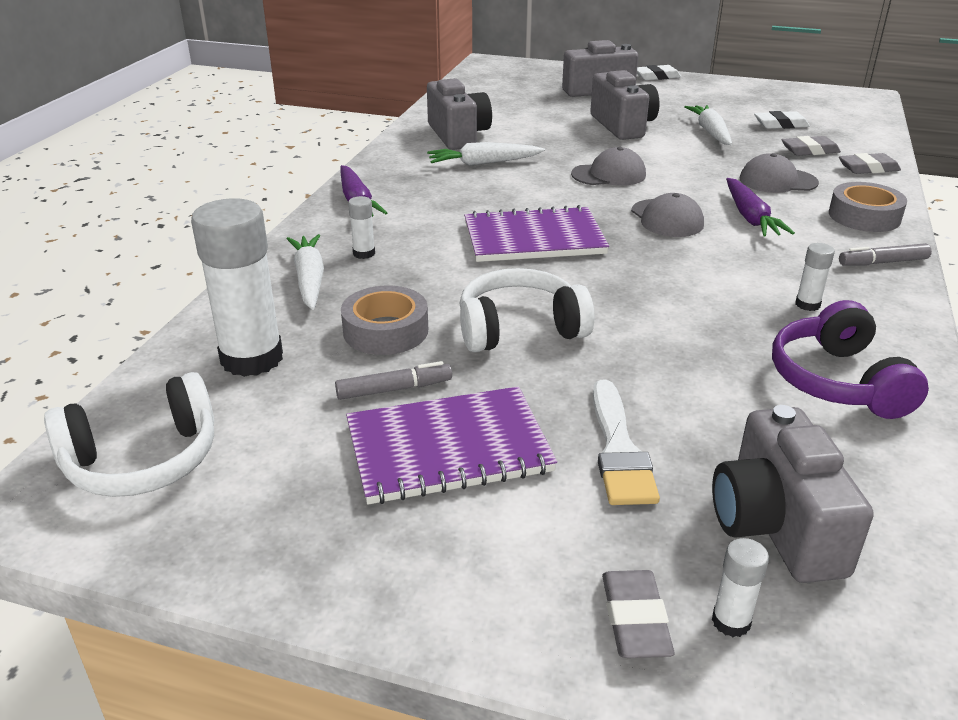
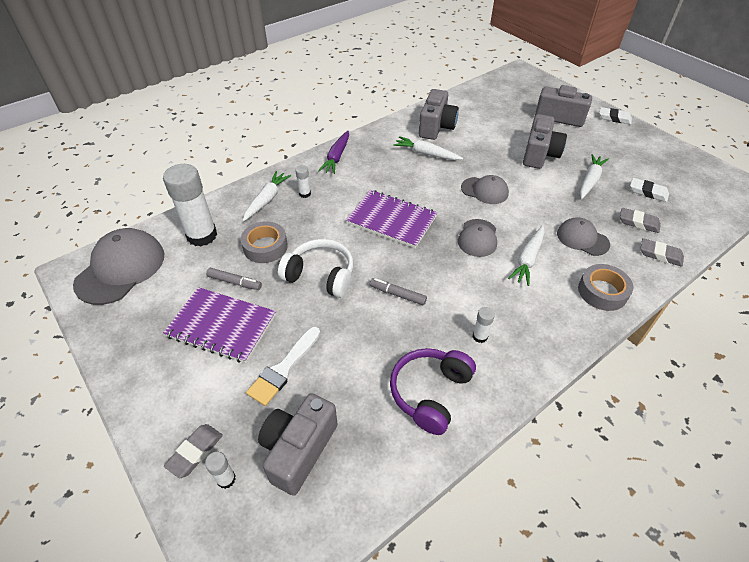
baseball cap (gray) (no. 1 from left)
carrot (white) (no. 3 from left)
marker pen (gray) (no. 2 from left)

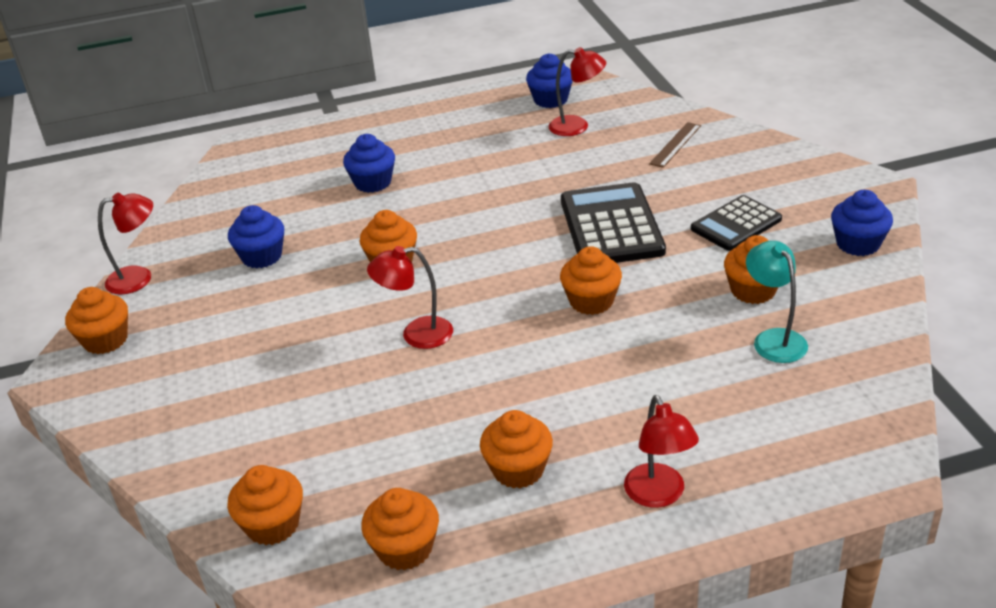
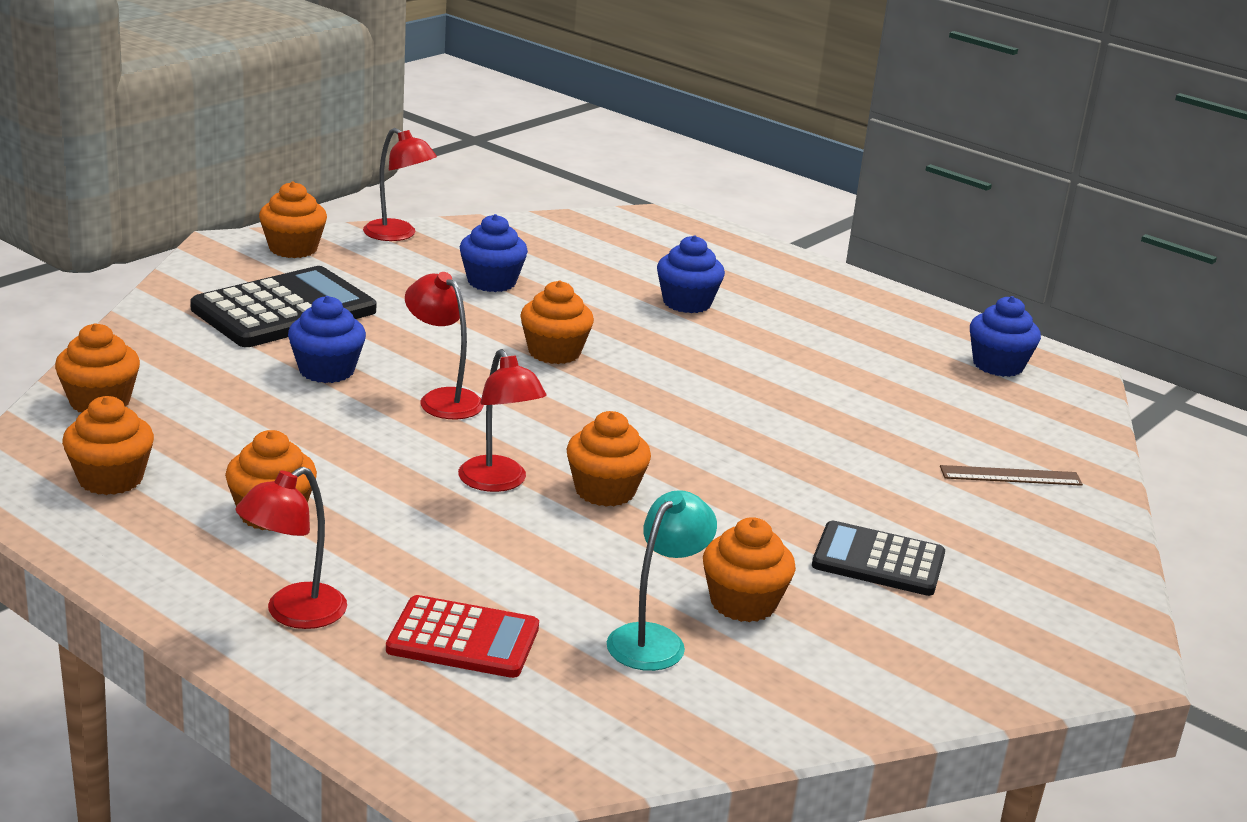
reading lamp (scarlet) (no. 4 from left)
adding machine (ebony) (no. 1 from left)
cupcake (cobalt) (no. 1 from left)
adding machine (scarlet)

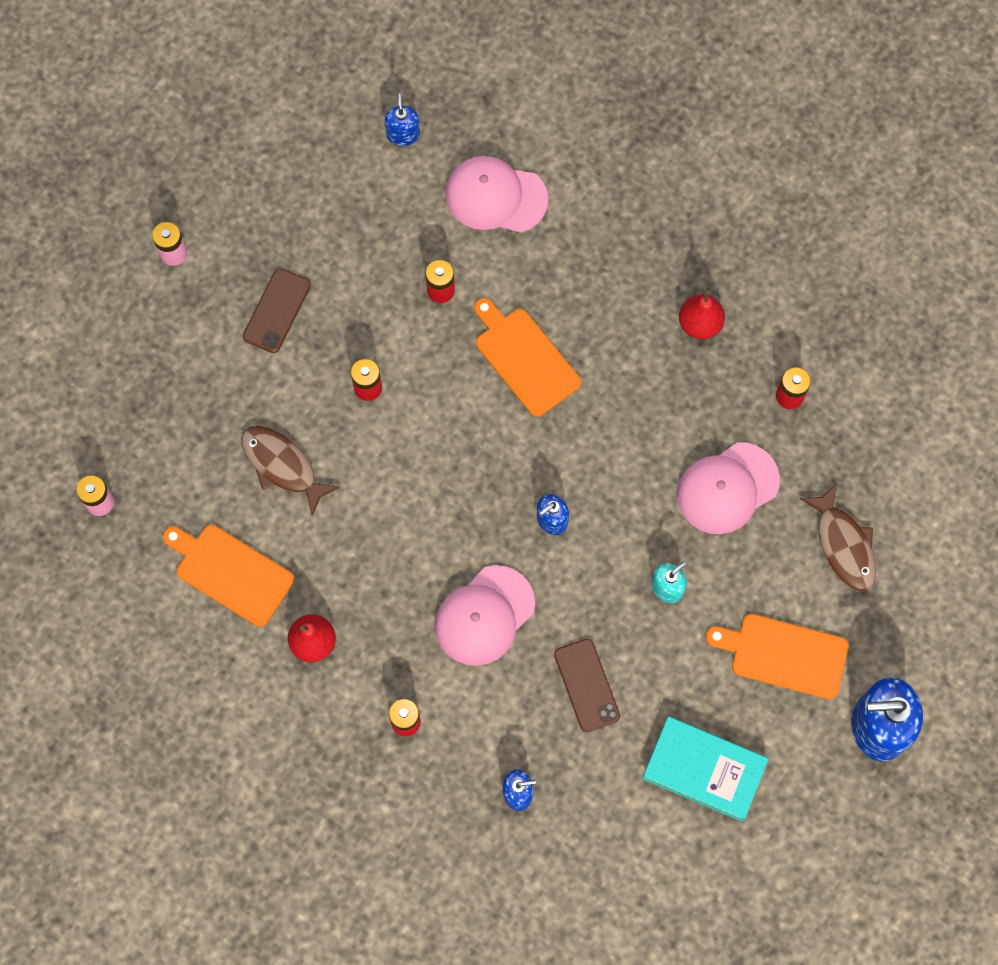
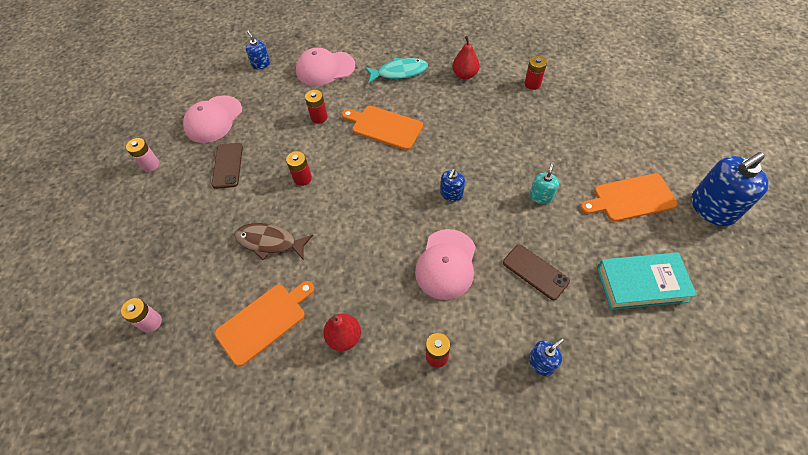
bread board (bright orange) (no. 1 from left)
baseball cap (rosy) (no. 1 from left)
toy fish (russet) (no. 2 from left in the first image)
toy fish (teal)

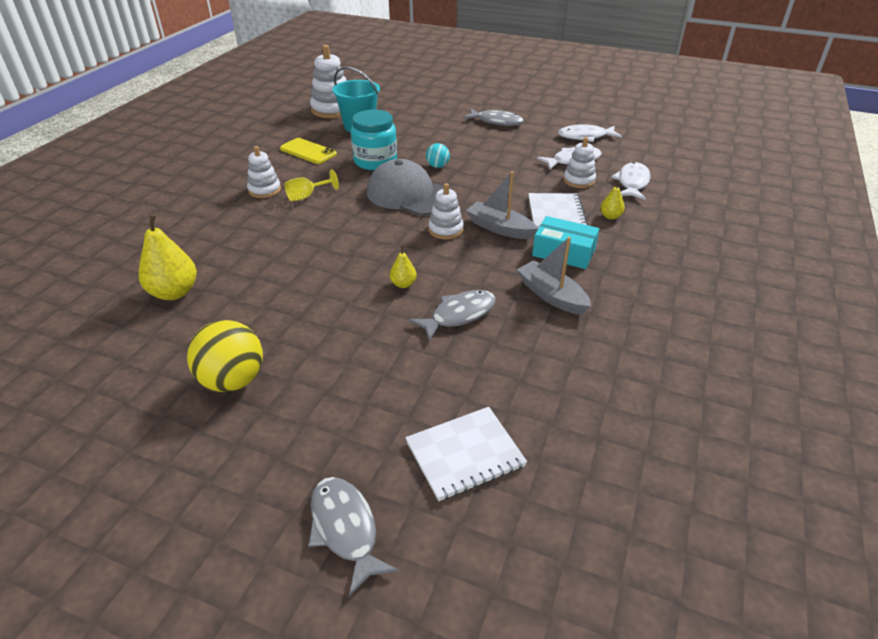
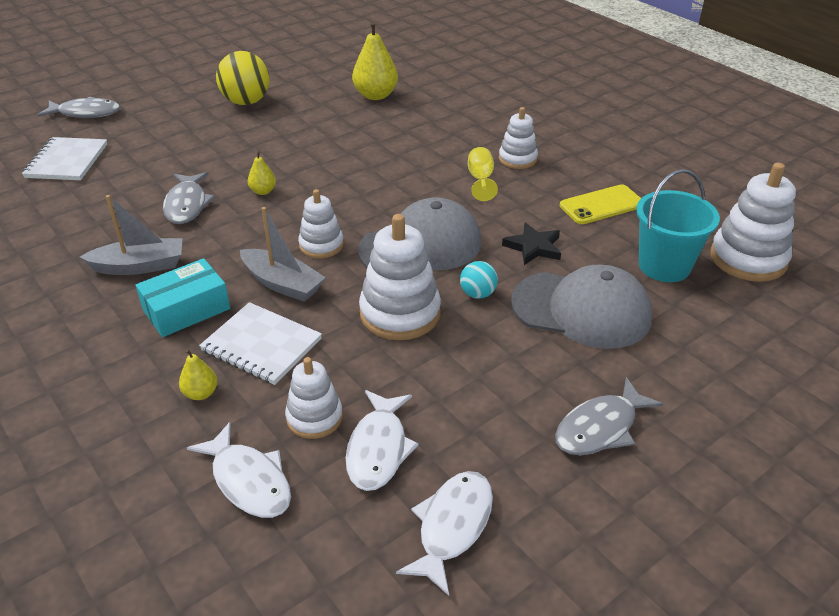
star (ebony)
toy boat (gray) (no. 2 from left)
ring stacker (white) (no. 3 from left)
baseball cap (gray) (no. 2 from left)

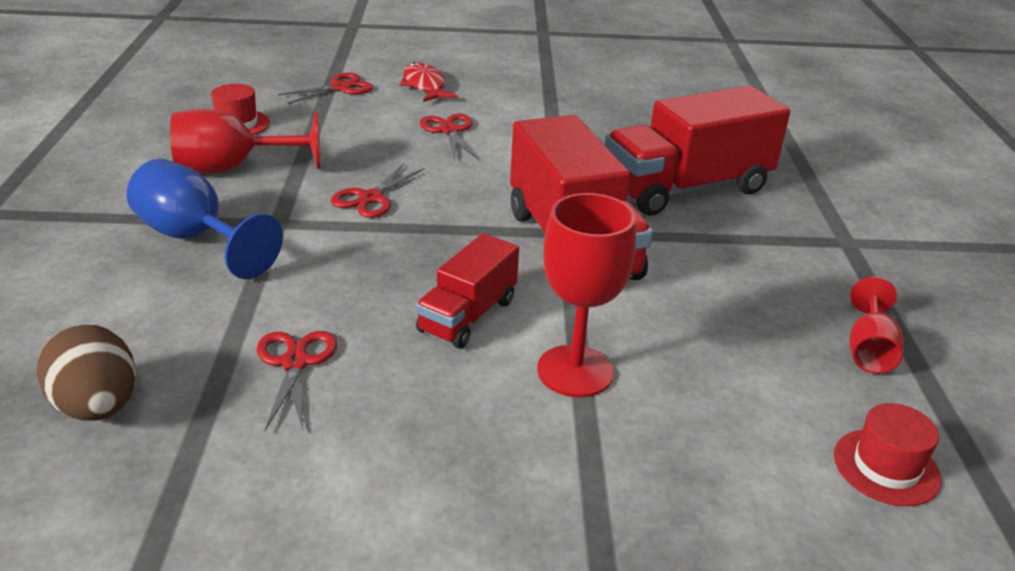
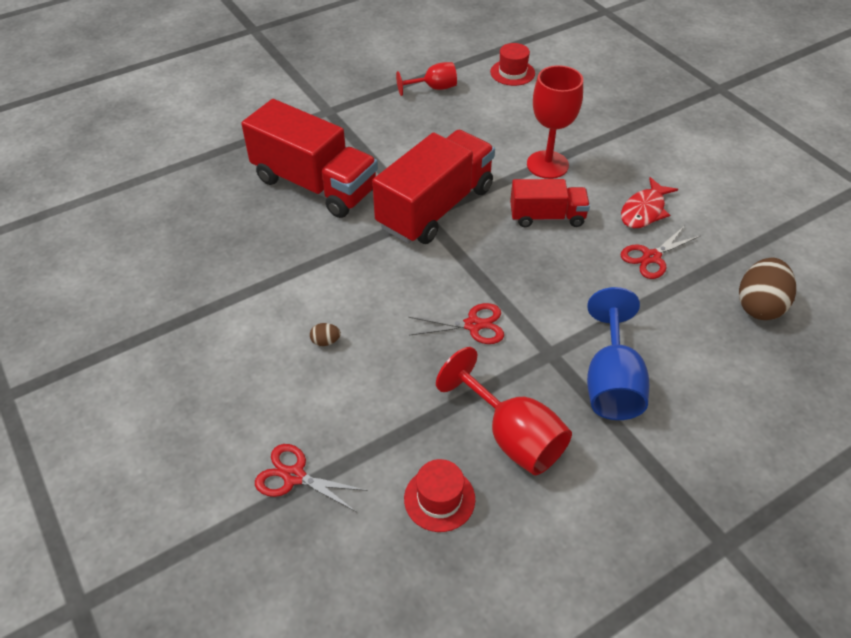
toy fish (scarlet)
toy egg (russet) (no. 1 from left)

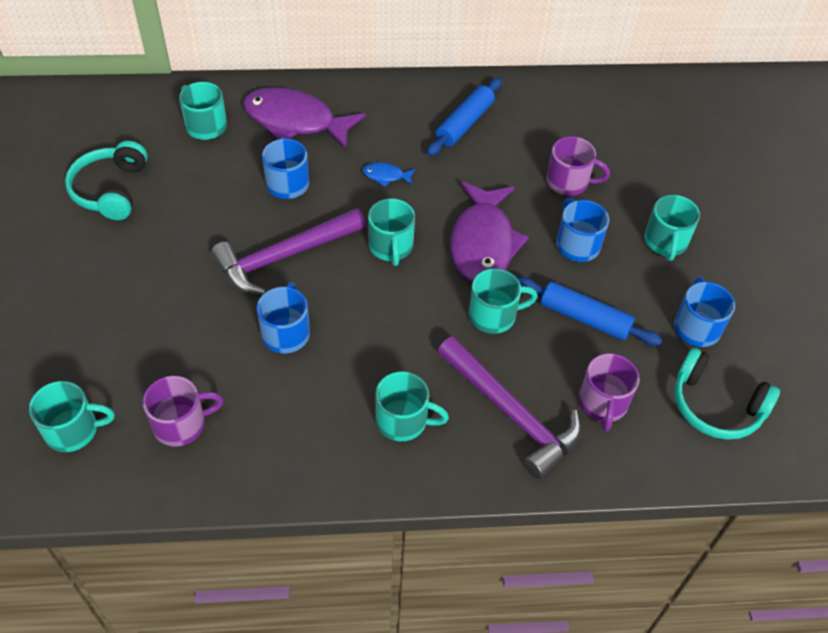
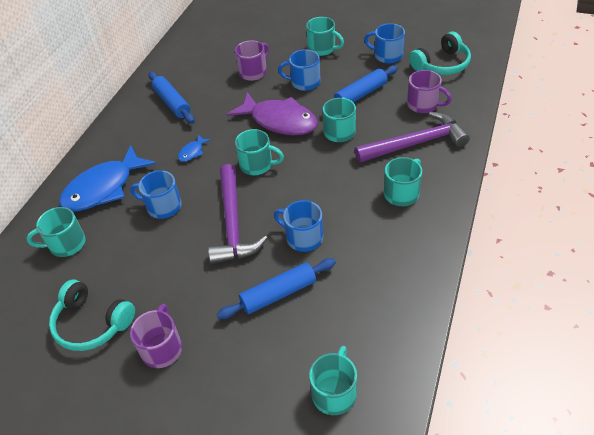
coffee mug (violet) (no. 1 from left)
toy fish (cobalt) (no. 1 from left)
rolling pin (cobalt) (no. 2 from left)

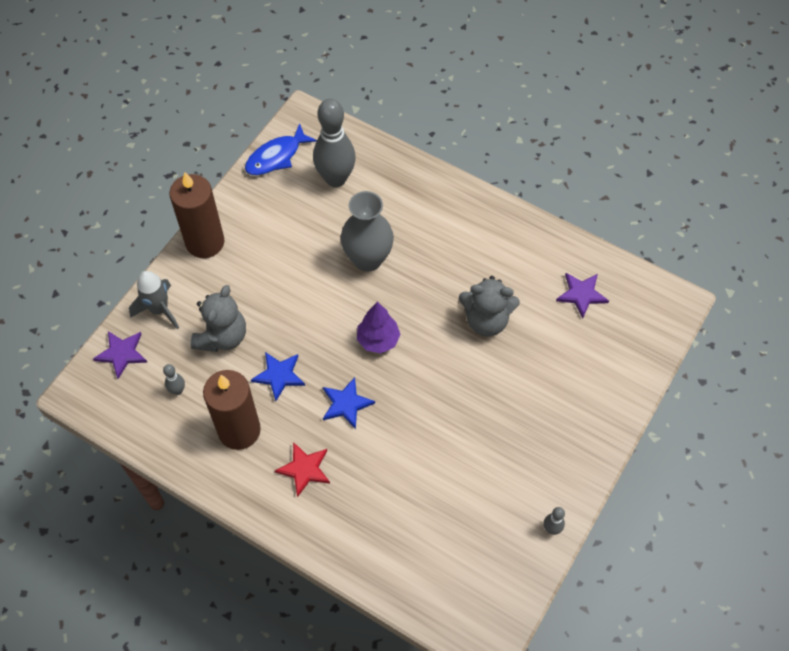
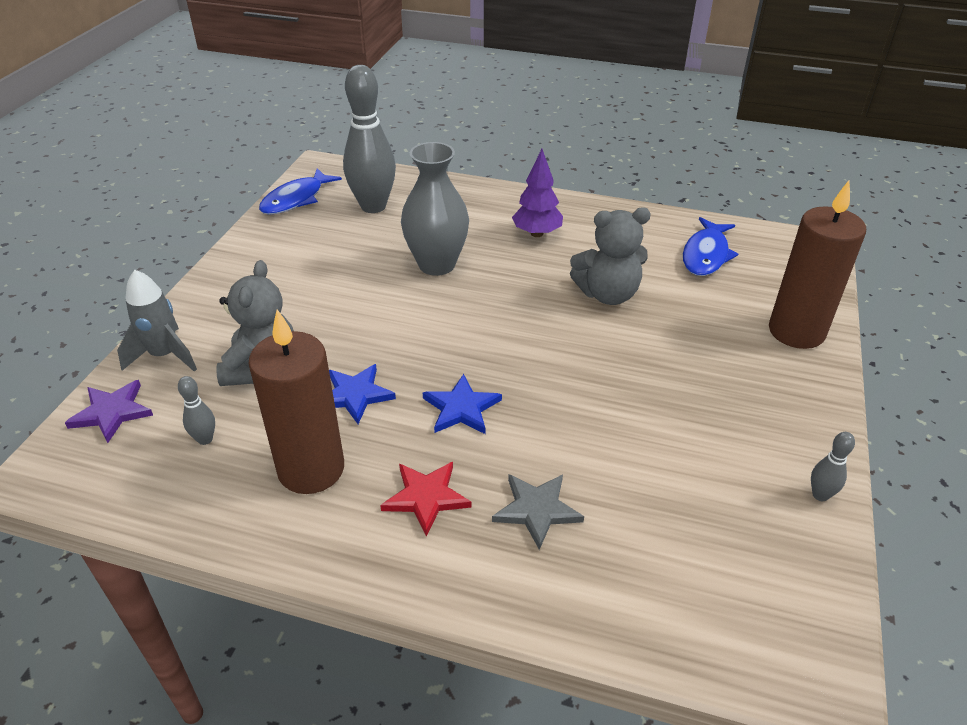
candle (russet) (no. 2 from left)
toy tree (violet)
toy fish (cobalt) (no. 2 from left)
star (gray)

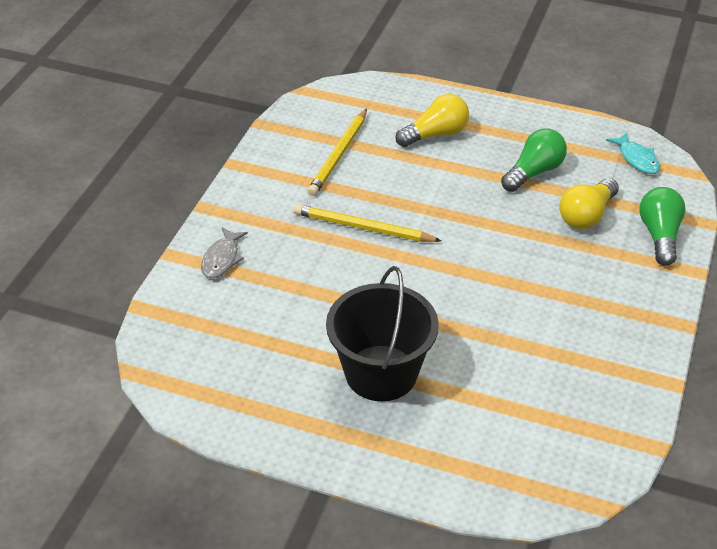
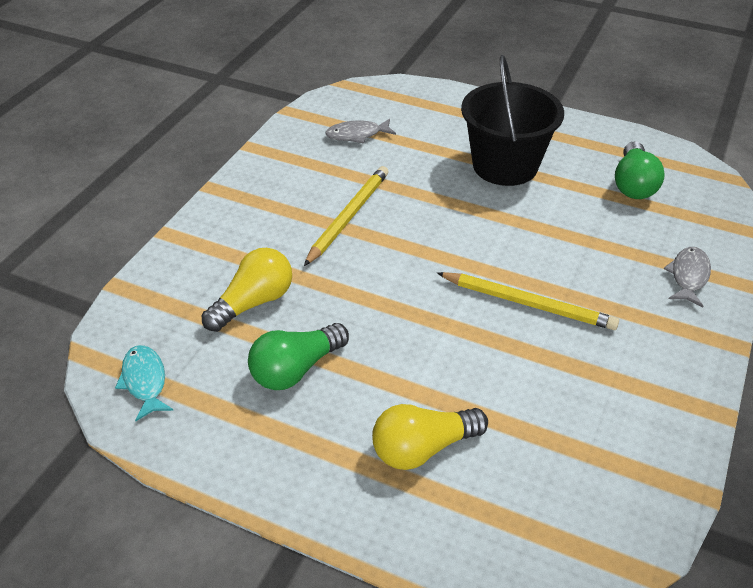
lead pencil (yellow) (no. 1 from left)
bulb (leaf-green) (no. 2 from left)
toy fish (gray) (no. 1 from left)

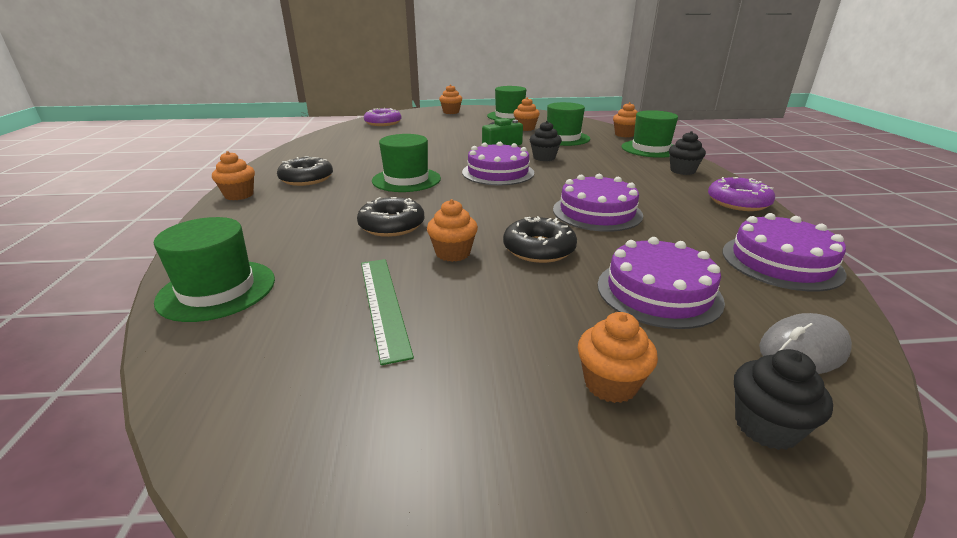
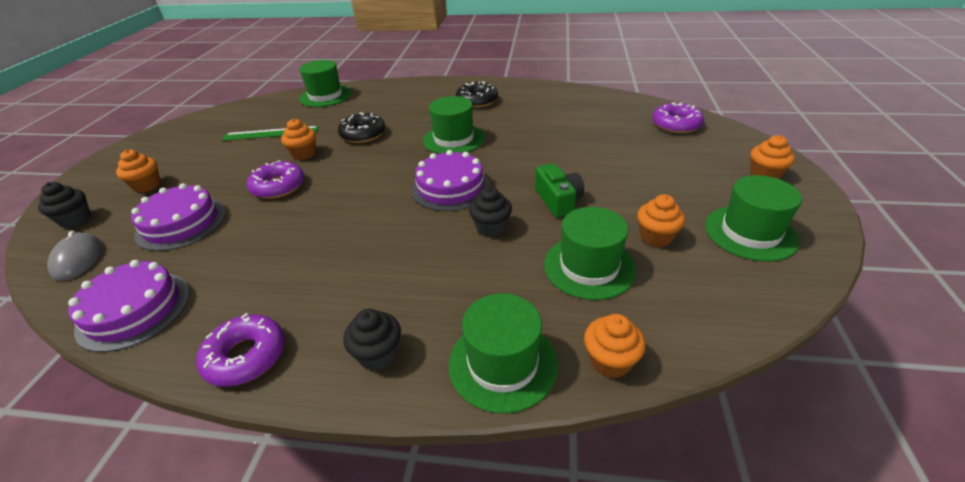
cupcake (bright orange) (no. 1 from left in the first image)
glazed donut (violet) (no. 2 from left)
gateau (violet) (no. 2 from left in the first image)

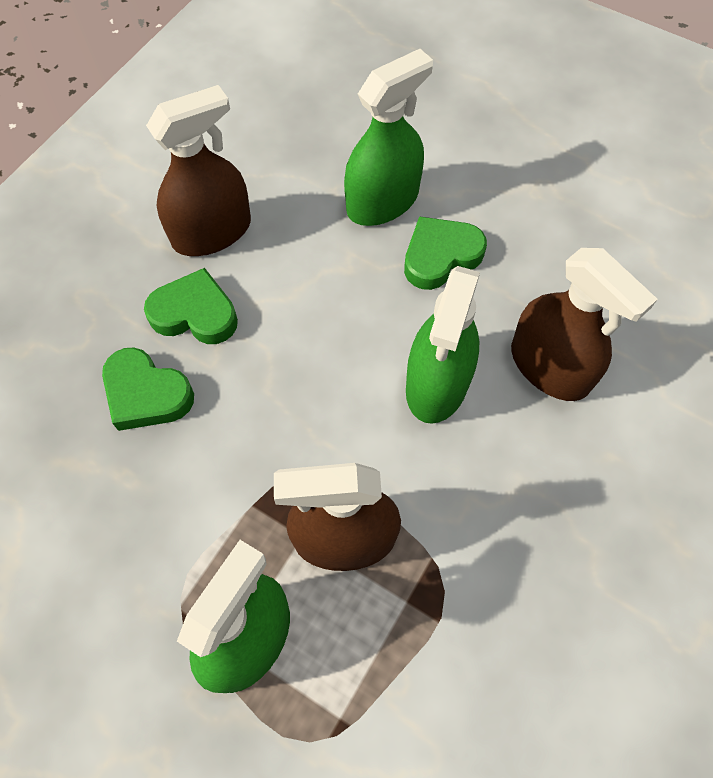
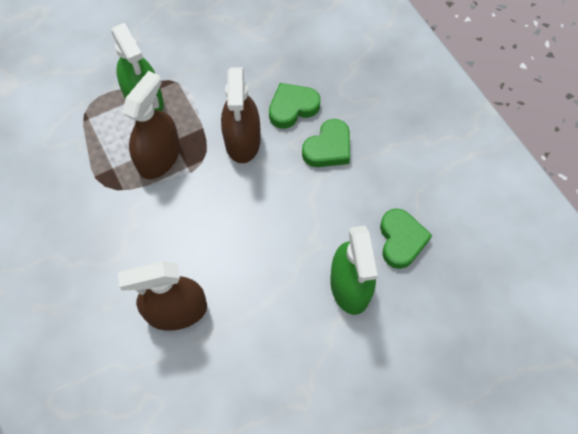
spray cleaner (russet) (no. 3 from left)
love heart (leaf-green) (no. 3 from left)
spray cleaner (leaf-green) (no. 3 from left in the first image)

